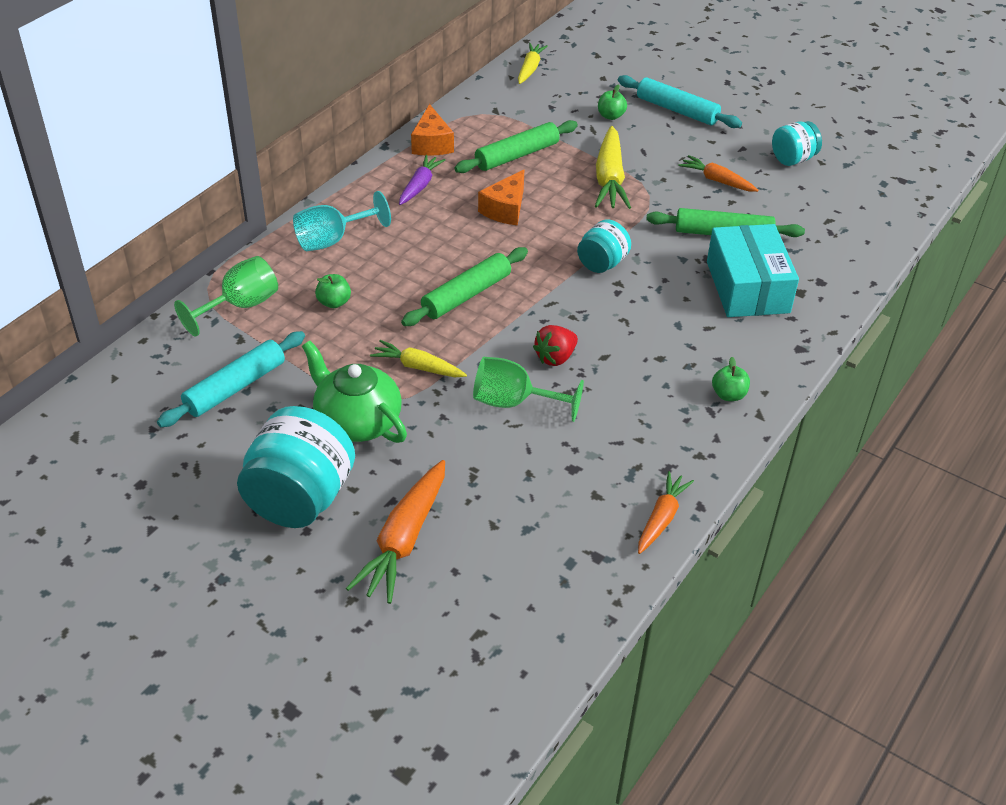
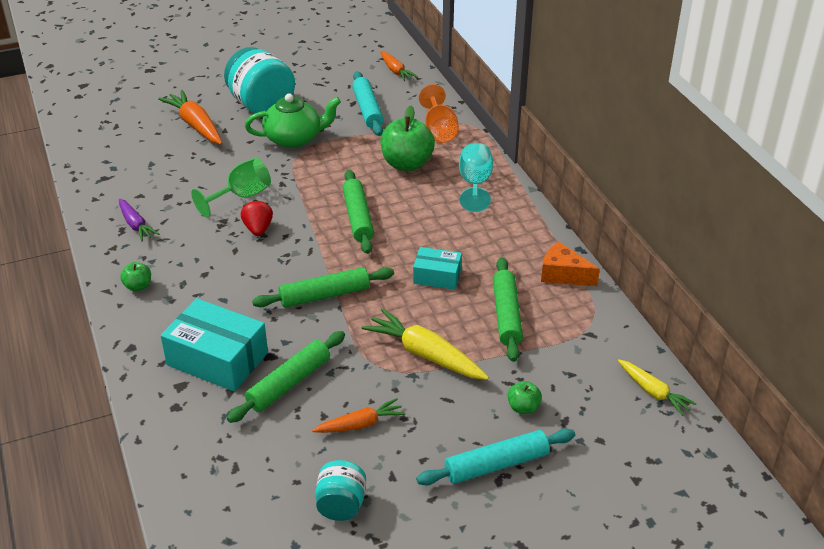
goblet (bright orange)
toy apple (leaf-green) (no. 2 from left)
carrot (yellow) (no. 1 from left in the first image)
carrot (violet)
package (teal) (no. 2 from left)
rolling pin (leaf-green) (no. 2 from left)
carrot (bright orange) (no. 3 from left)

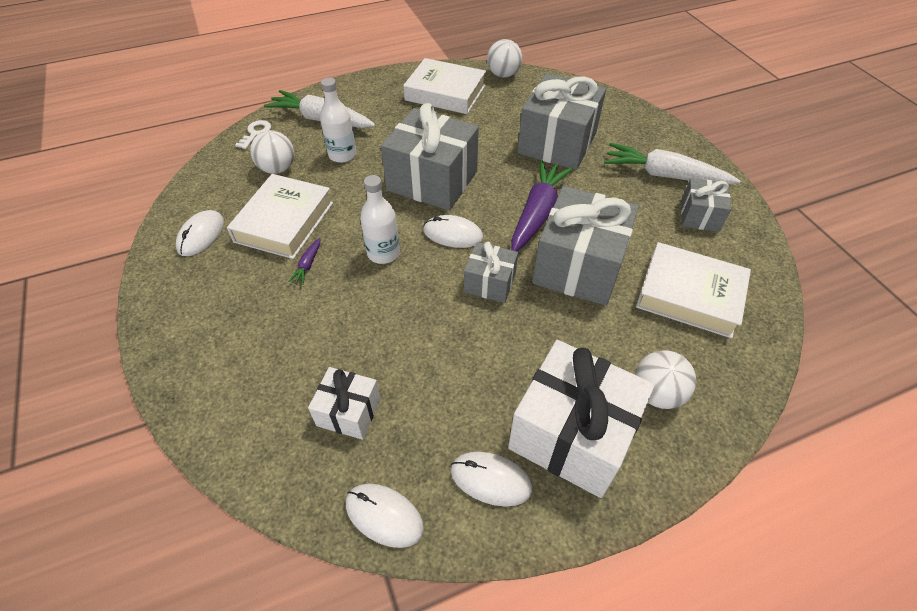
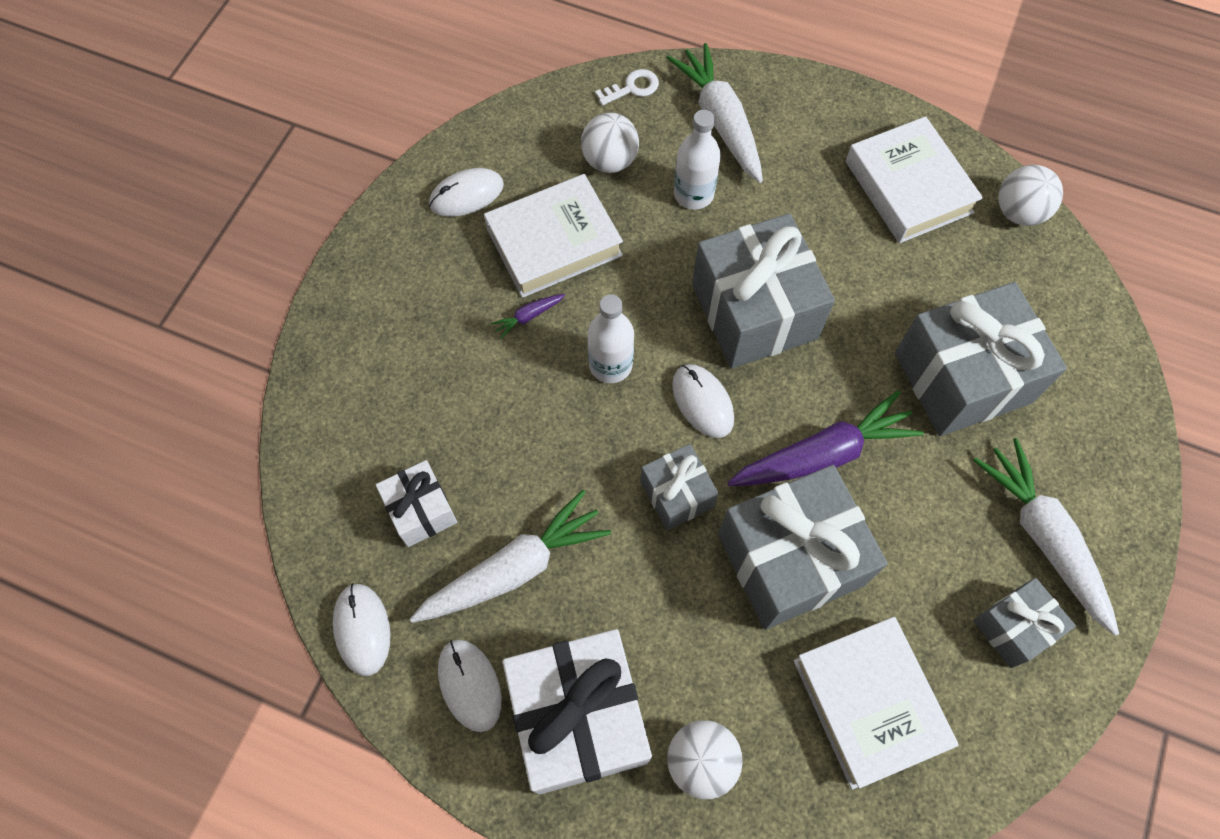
carrot (white) (no. 1 from left)

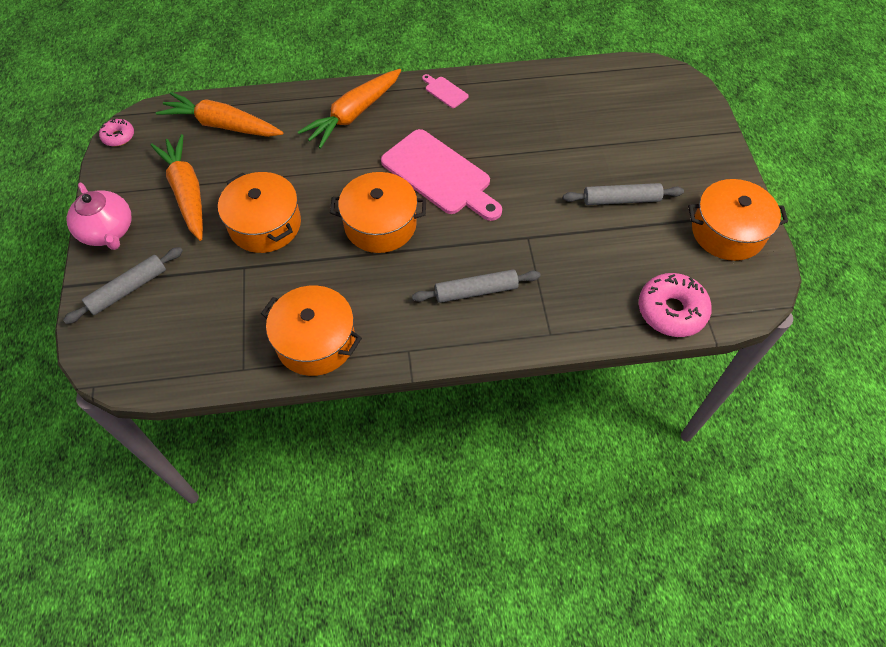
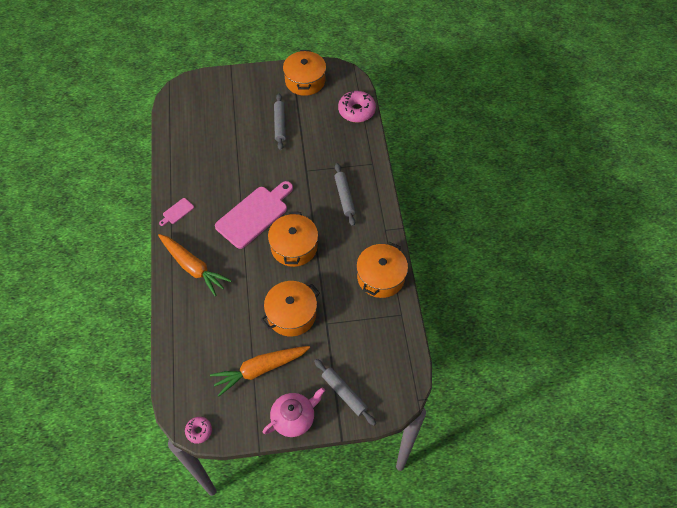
carrot (bright orange) (no. 2 from left in the first image)

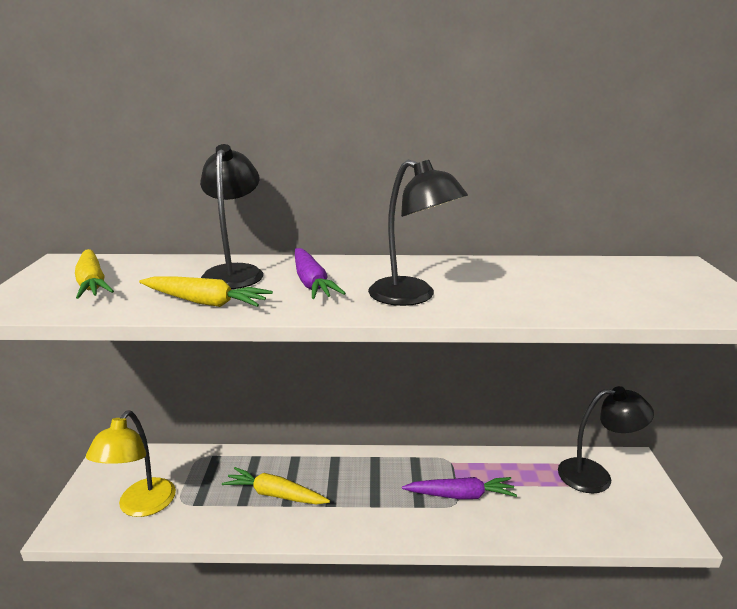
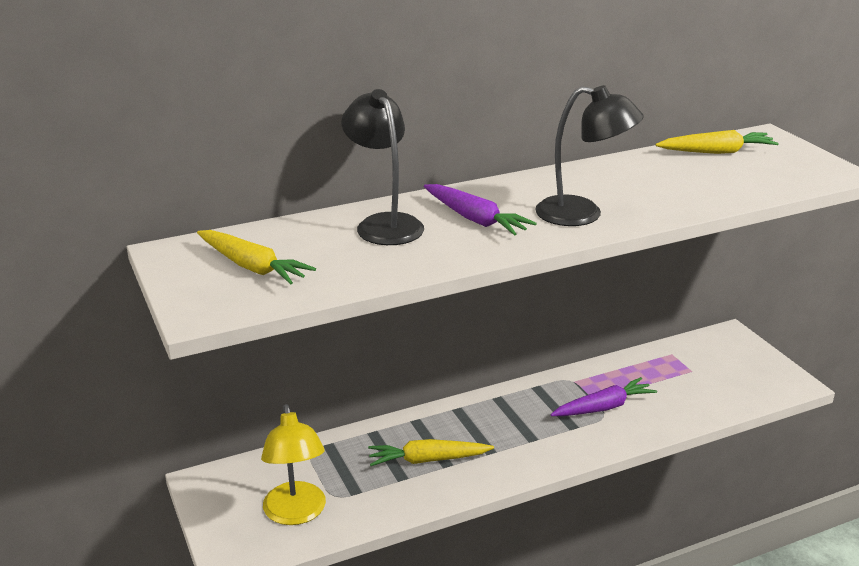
carrot (yellow) (no. 3 from left)
reading lamp (ebony) (no. 3 from left in the first image)

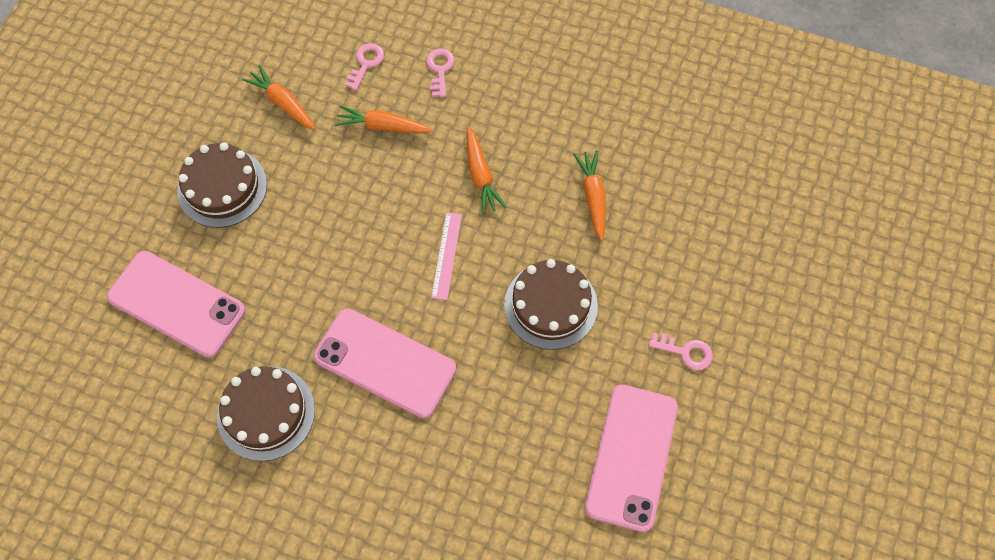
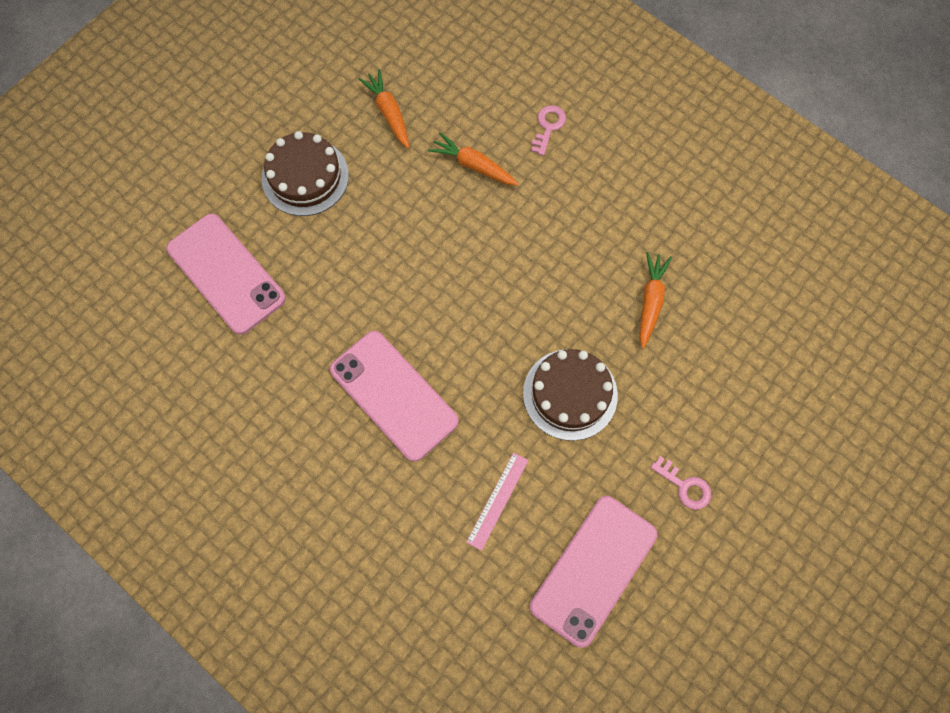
gateau (russet) (no. 2 from left in the first image)
key (rosy) (no. 1 from left in the first image)
straightedge (rosy)
carrot (bright orange) (no. 3 from left in the first image)

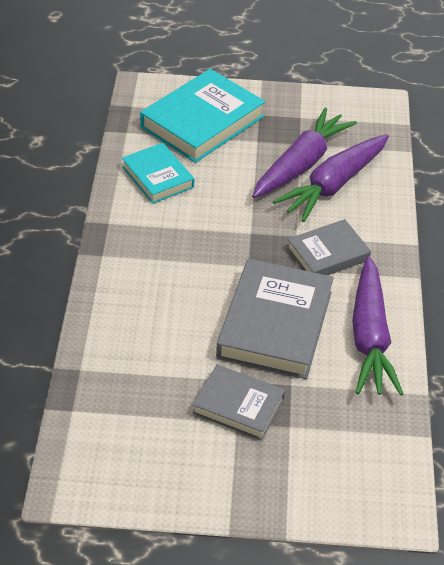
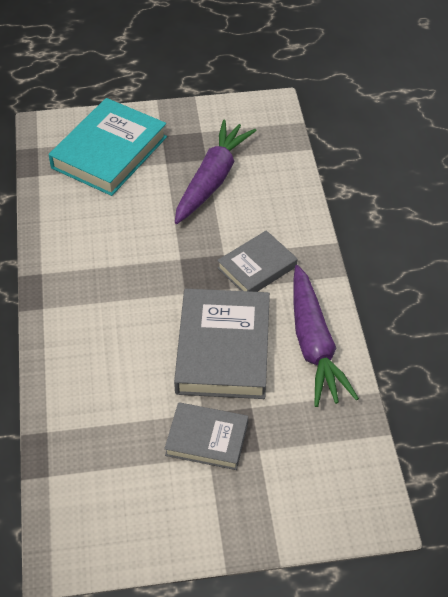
hardcover (teal) (no. 1 from left in the first image)
carrot (violet) (no. 2 from left in the first image)

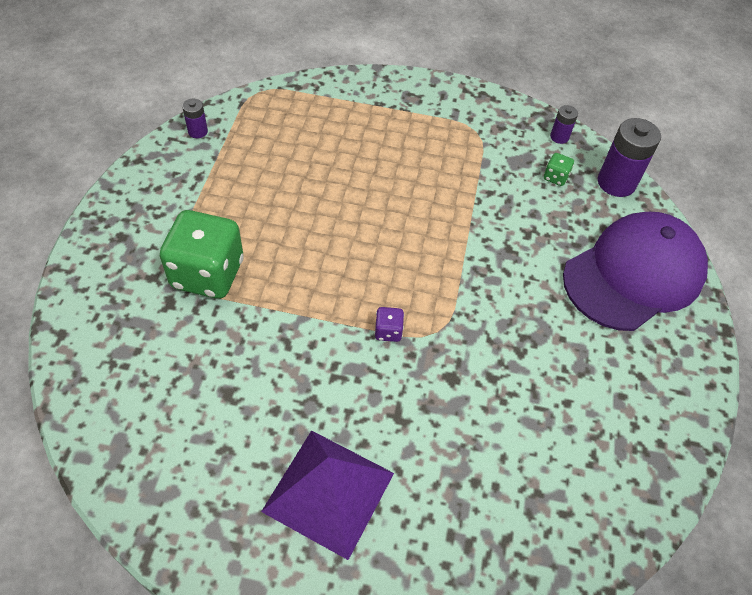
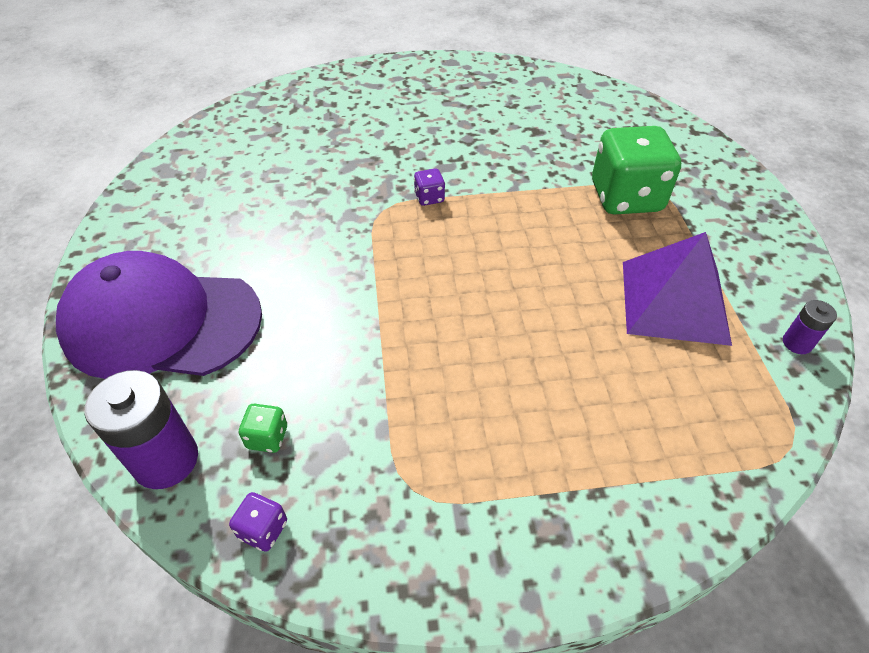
solid pyramid (violet)
game die (violet) (no. 1 from left)
baseball cap (violet)

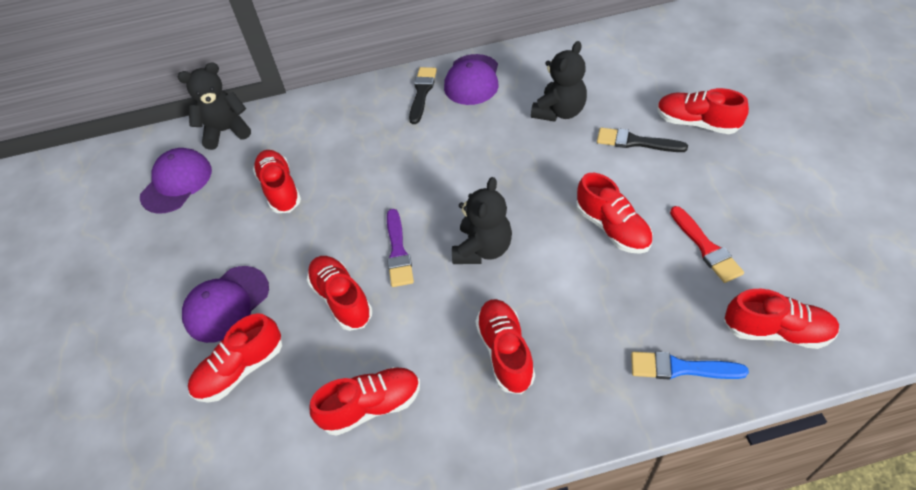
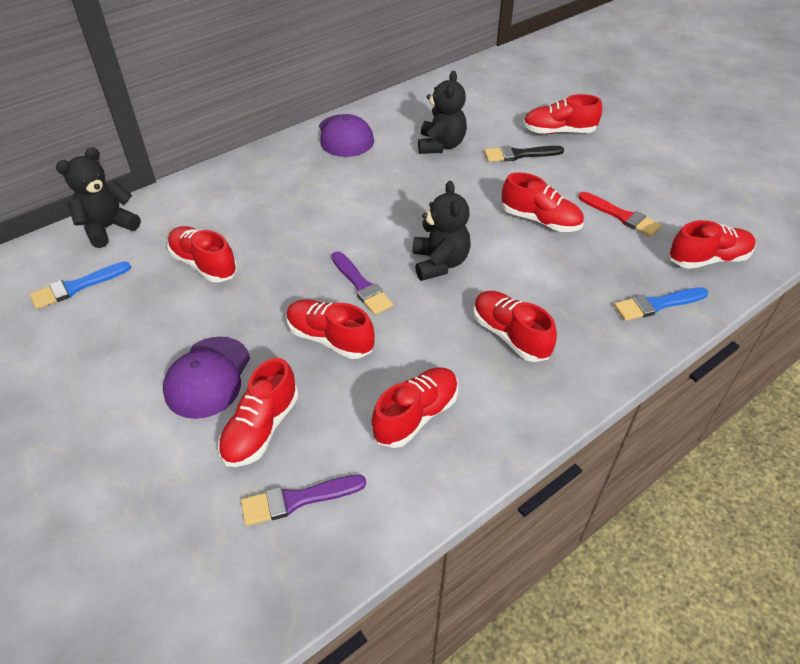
paintbrush (cobalt) (no. 1 from left)
paintbrush (ebony) (no. 1 from left in the first image)
paintbrush (violet) (no. 1 from left)

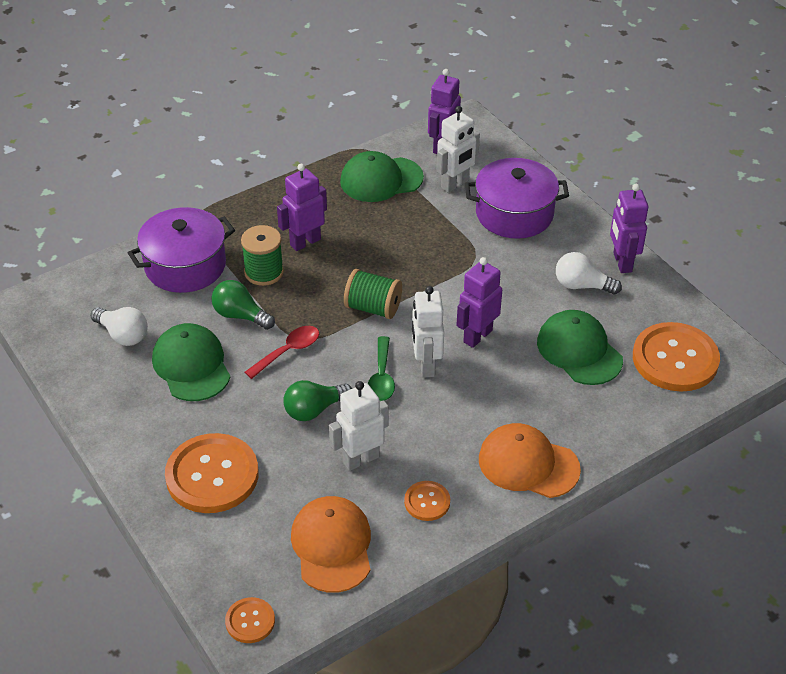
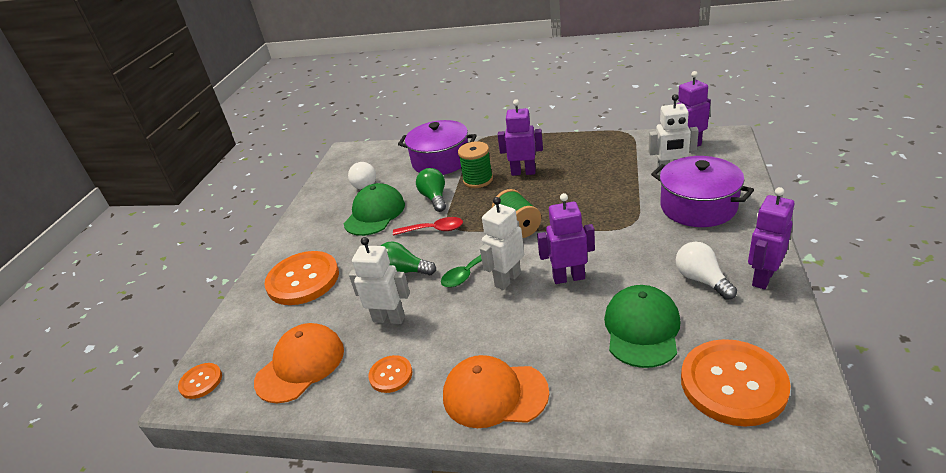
baseball cap (leaf-green) (no. 2 from left in the first image)
baseball cap (bright orange) (no. 2 from left)

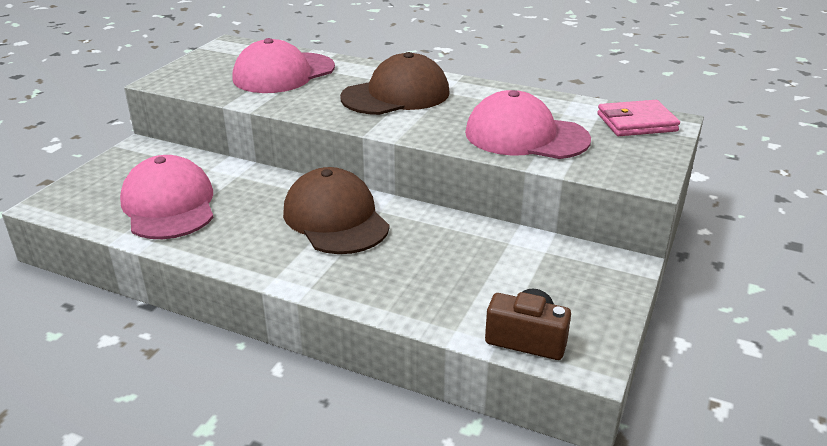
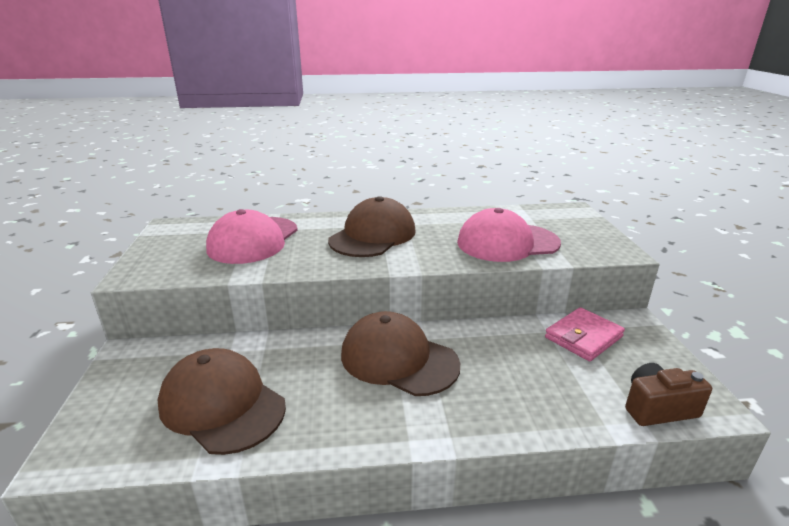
baseball cap (russet) (no. 1 from left)
wallet (rosy)

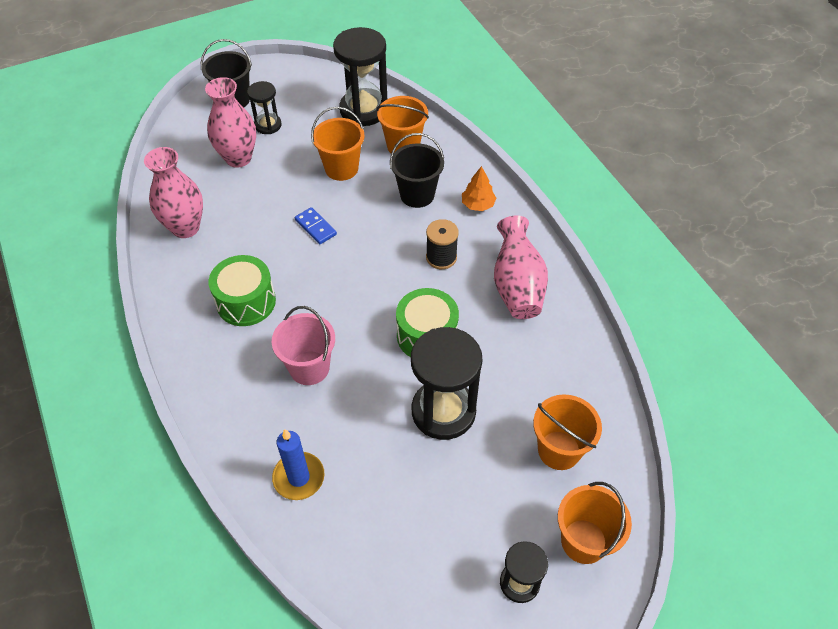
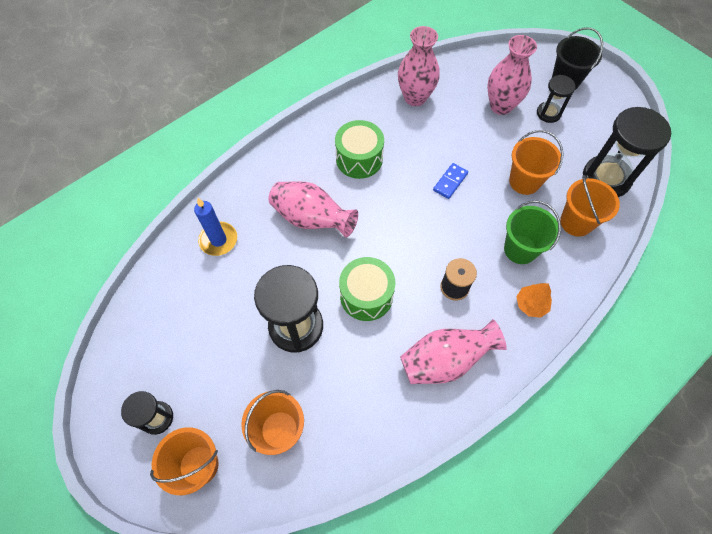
flower vase (rosy) (no. 1 from left)
pail (leaf-green)

